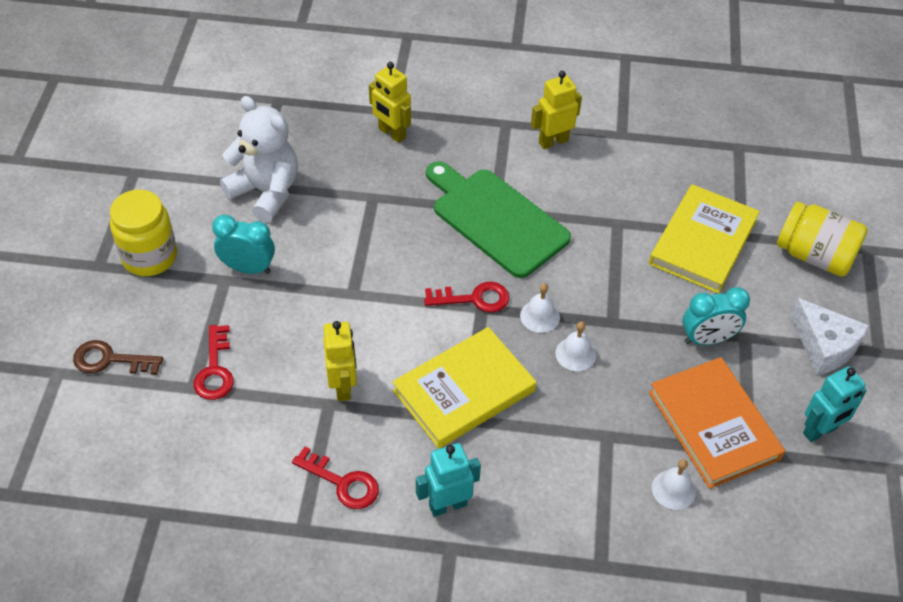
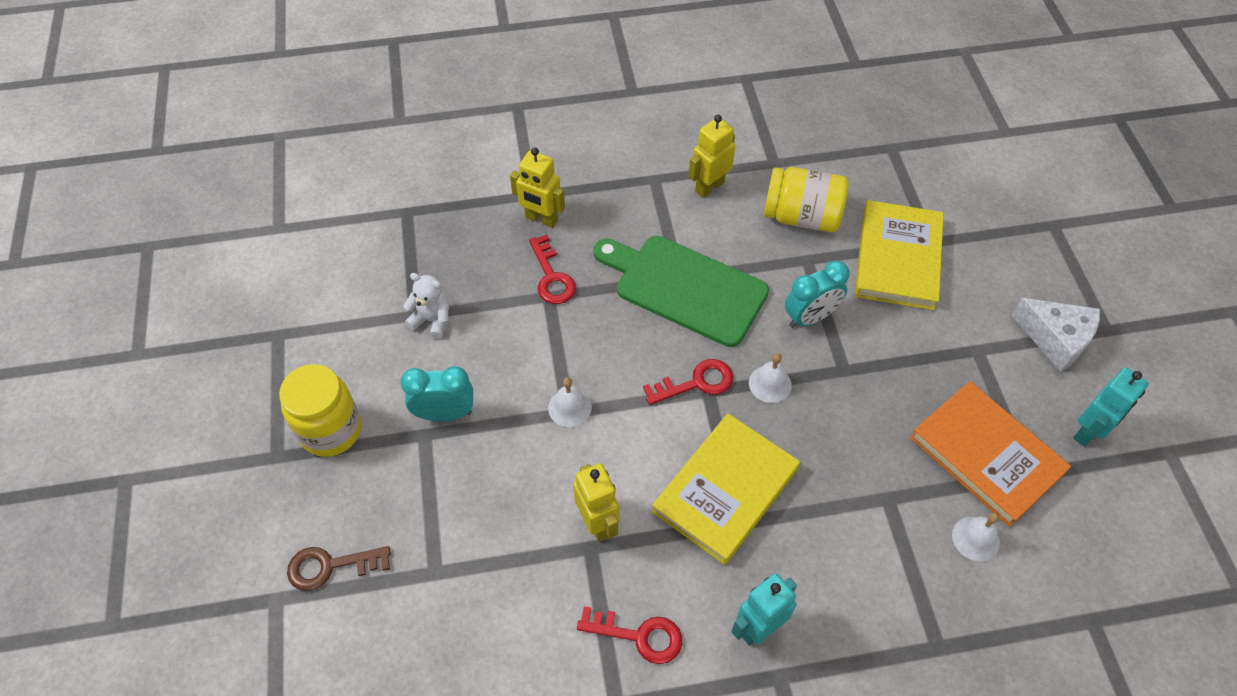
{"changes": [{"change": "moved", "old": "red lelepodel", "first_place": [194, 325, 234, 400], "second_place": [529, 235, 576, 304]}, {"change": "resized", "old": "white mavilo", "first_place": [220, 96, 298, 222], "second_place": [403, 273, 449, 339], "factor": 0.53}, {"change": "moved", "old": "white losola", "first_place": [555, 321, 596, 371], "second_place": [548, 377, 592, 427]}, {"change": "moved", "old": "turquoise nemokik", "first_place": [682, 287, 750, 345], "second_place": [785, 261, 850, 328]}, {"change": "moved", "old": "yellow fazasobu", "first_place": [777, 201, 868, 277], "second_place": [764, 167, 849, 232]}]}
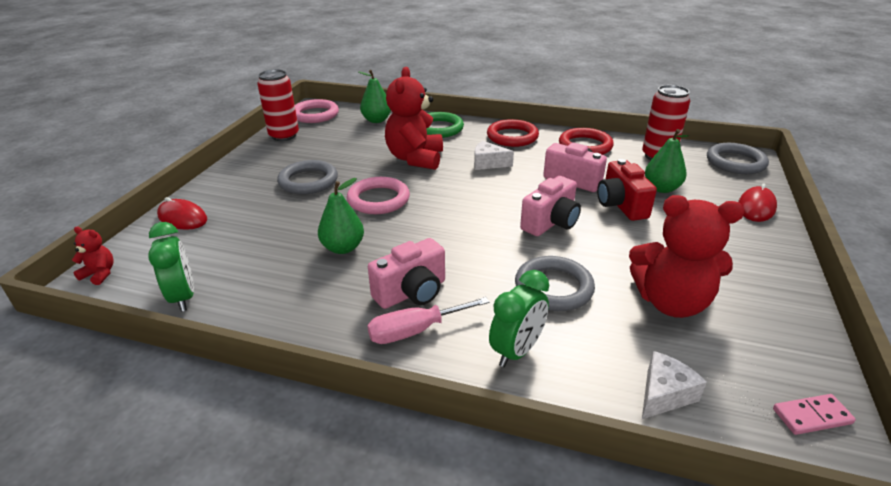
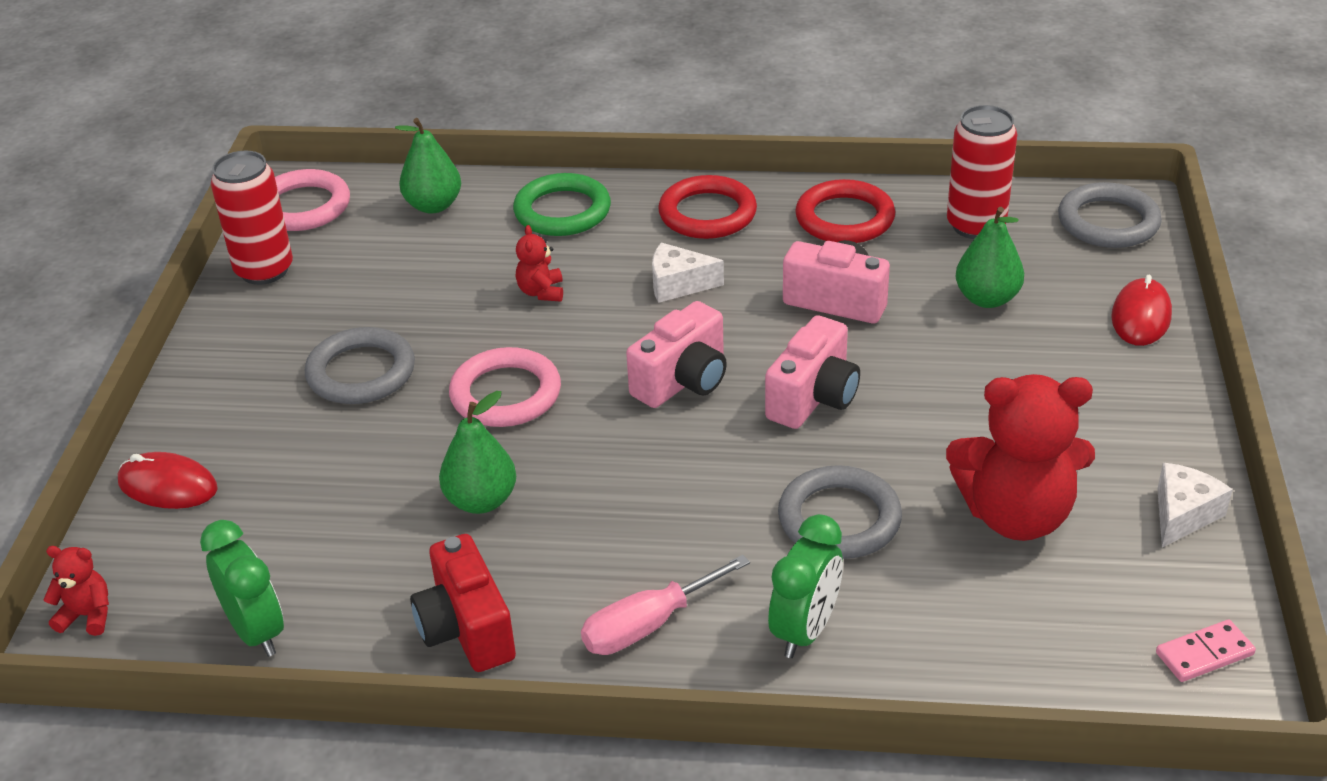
{"changes": [{"change": "moved", "old": "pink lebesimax", "first_place": [368, 238, 445, 309], "second_place": [626, 301, 727, 408]}, {"change": "resized", "old": "red mavilo", "first_place": [385, 67, 443, 170], "second_place": [516, 225, 563, 301], "factor": 0.44}, {"change": "moved", "old": "red lebesimax", "first_place": [597, 159, 657, 221], "second_place": [410, 534, 516, 672]}, {"change": "moved", "old": "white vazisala", "first_place": [642, 351, 707, 419], "second_place": [1157, 463, 1233, 548]}]}
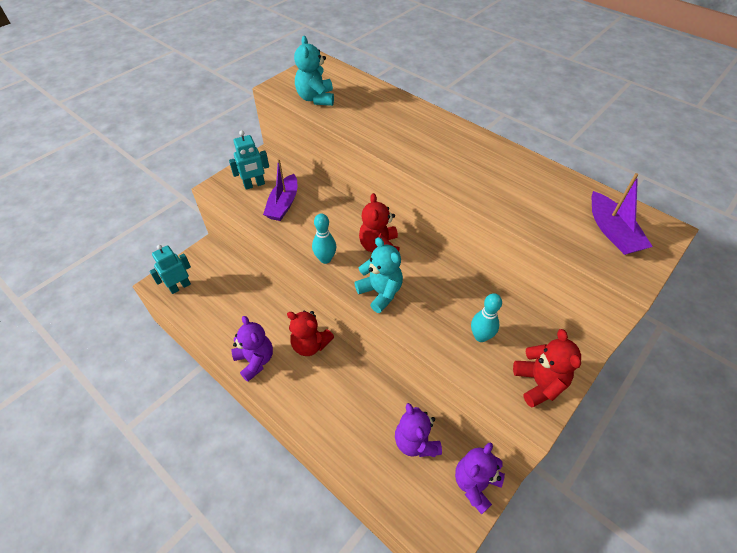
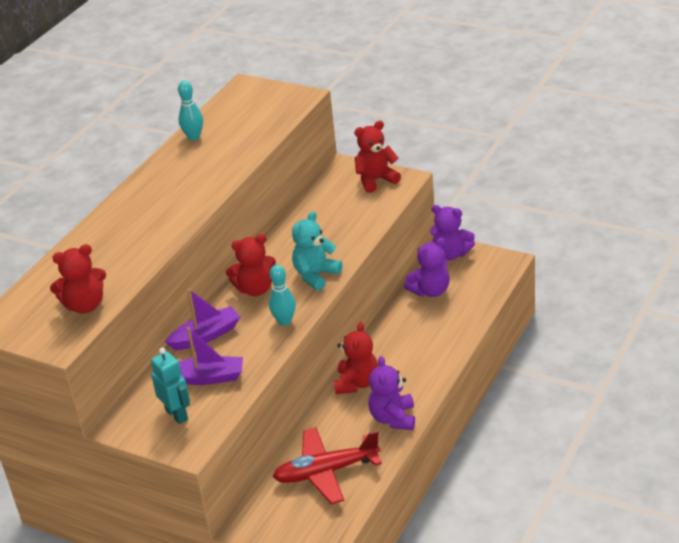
{"changes": [{"change": "removed", "old": "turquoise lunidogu", "first_place": [150, 245, 191, 294]}, {"change": "turned", "old": "purple mavilo", "first_place": [231, 316, 273, 382], "second_place": [368, 356, 415, 430], "degrees": -45}, {"change": "recoloured", "old": "turquoise mavilo", "new": "red mavilo", "first_place": [294, 36, 334, 106], "second_place": [50, 244, 106, 313]}, {"change": "moved", "old": "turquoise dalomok", "first_place": [471, 293, 502, 342], "second_place": [178, 81, 203, 141]}, {"change": "moved", "old": "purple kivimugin", "first_place": [592, 173, 653, 255], "second_place": [165, 289, 240, 350]}, {"change": "added", "new": "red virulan", "second_place": [273, 427, 382, 504]}]}
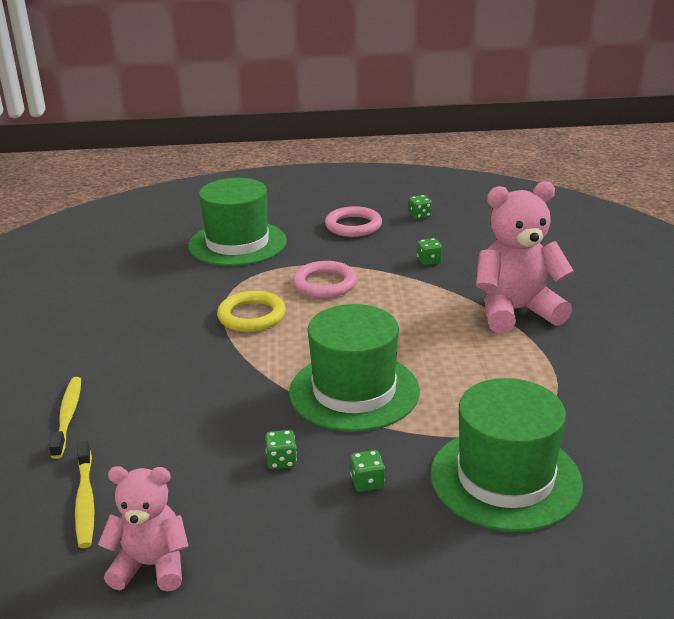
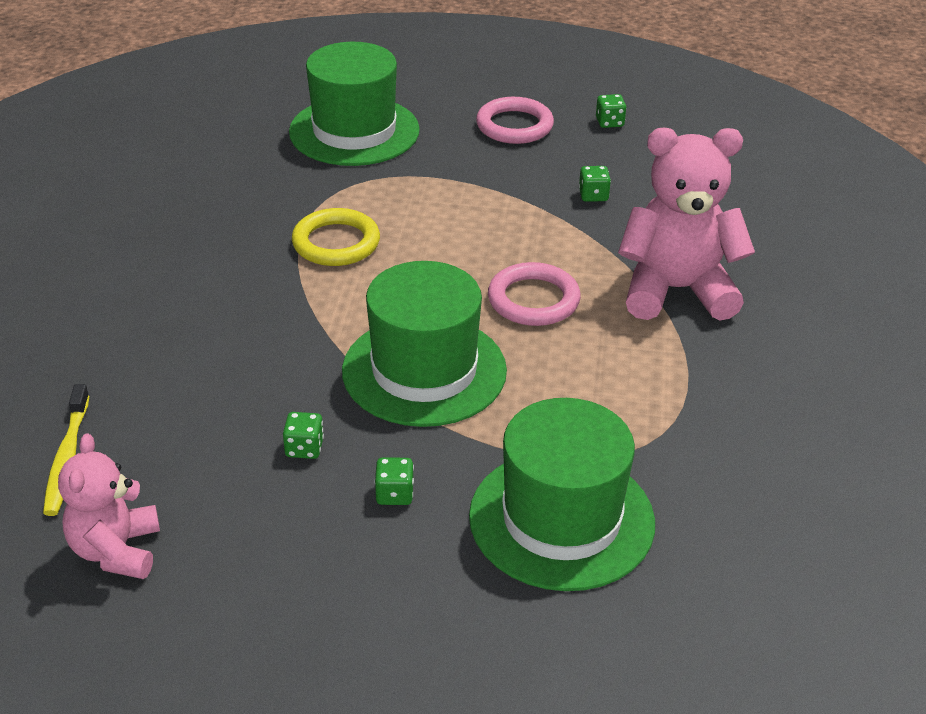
{"changes": [{"change": "removed", "old": "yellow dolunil", "first_place": [49, 377, 81, 459]}, {"change": "turned", "old": "pink mavilo", "first_place": [98, 466, 189, 592], "second_place": [58, 433, 160, 579], "degrees": -105}, {"change": "moved", "old": "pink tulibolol", "first_place": [293, 261, 357, 298], "second_place": [488, 262, 581, 326]}]}
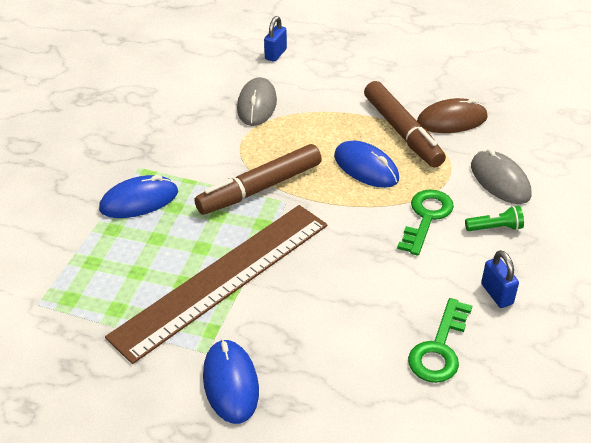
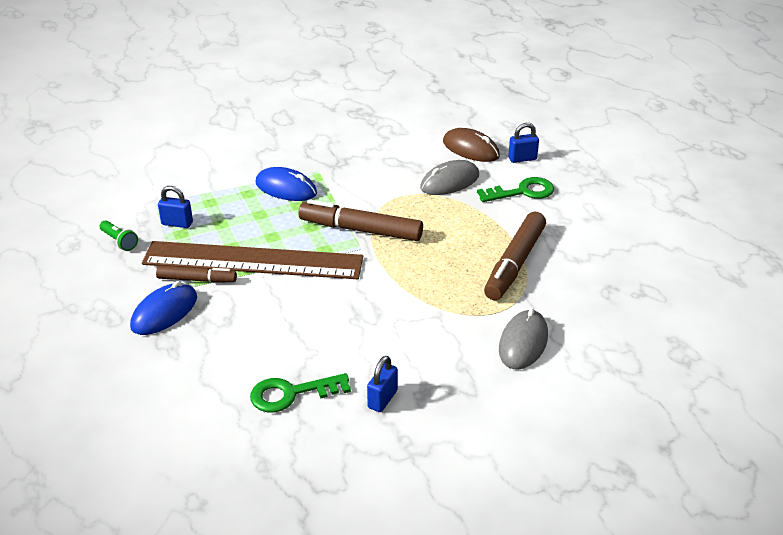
{"changes": [{"change": "removed", "old": "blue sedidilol", "first_place": [334, 141, 399, 188]}, {"change": "moved", "old": "green lelepodel", "first_place": [397, 189, 454, 256], "second_place": [477, 177, 554, 202]}, {"change": "moved", "old": "brown sedidilol", "first_place": [417, 98, 488, 133], "second_place": [443, 128, 500, 162]}, {"change": "moved", "old": "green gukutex", "first_place": [465, 206, 524, 231], "second_place": [100, 220, 138, 251]}, {"change": "added", "new": "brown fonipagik", "second_place": [156, 266, 237, 283]}, {"change": "added", "new": "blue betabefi", "second_place": [158, 186, 193, 228]}]}
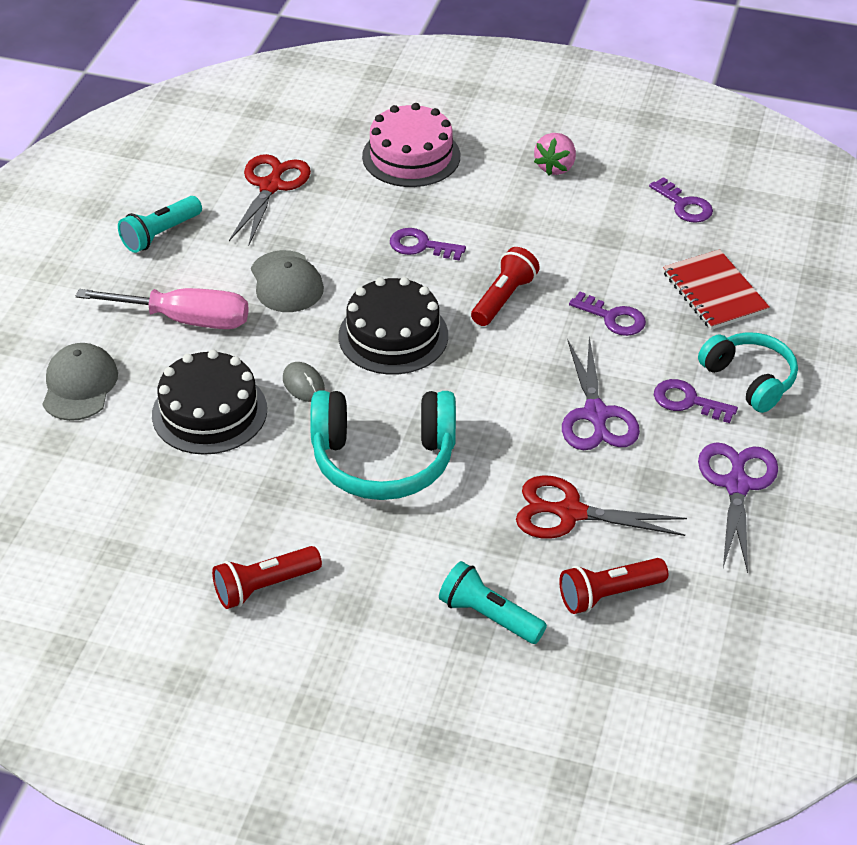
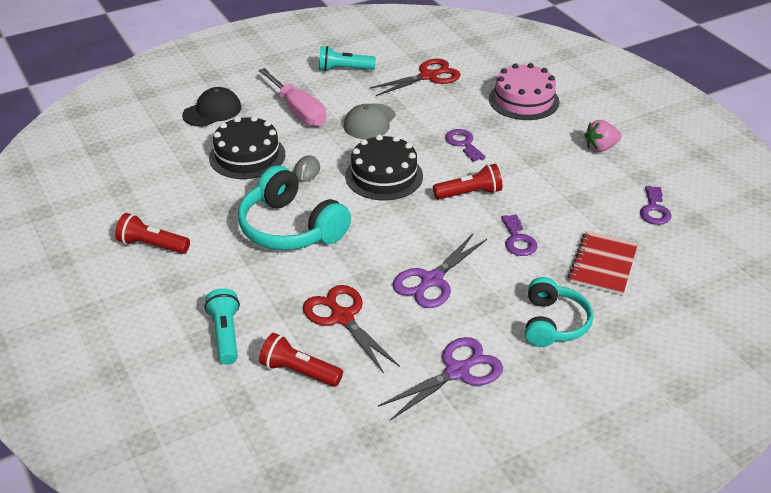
{"changes": [{"change": "recoloured", "old": "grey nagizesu", "new": "black nagizesu", "first_place": [43, 343, 118, 421], "second_place": [182, 87, 241, 127]}, {"change": "removed", "old": "purple lelepodel", "first_place": [654, 379, 738, 423]}]}
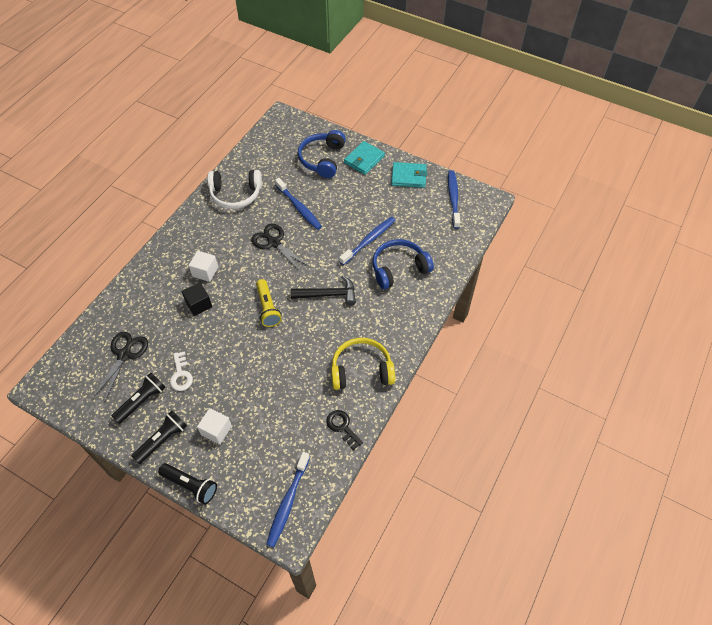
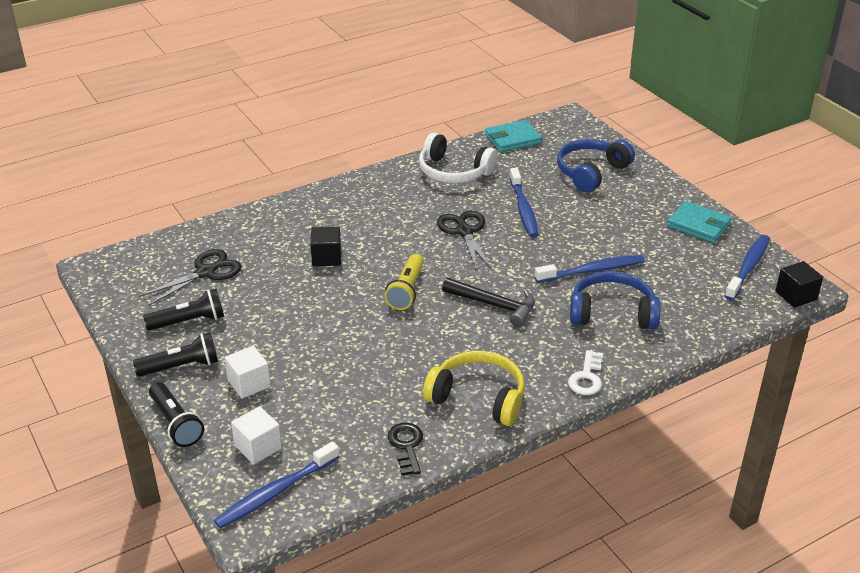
{"changes": [{"change": "moved", "old": "white lelepodel", "first_place": [170, 351, 193, 391], "second_place": [568, 350, 603, 395]}, {"change": "moved", "old": "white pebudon", "first_place": [189, 251, 218, 282], "second_place": [231, 406, 282, 464]}, {"change": "moved", "old": "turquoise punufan", "first_place": [344, 141, 385, 175], "second_place": [485, 120, 542, 152]}, {"change": "added", "new": "black pebudon", "second_place": [775, 261, 823, 308]}]}
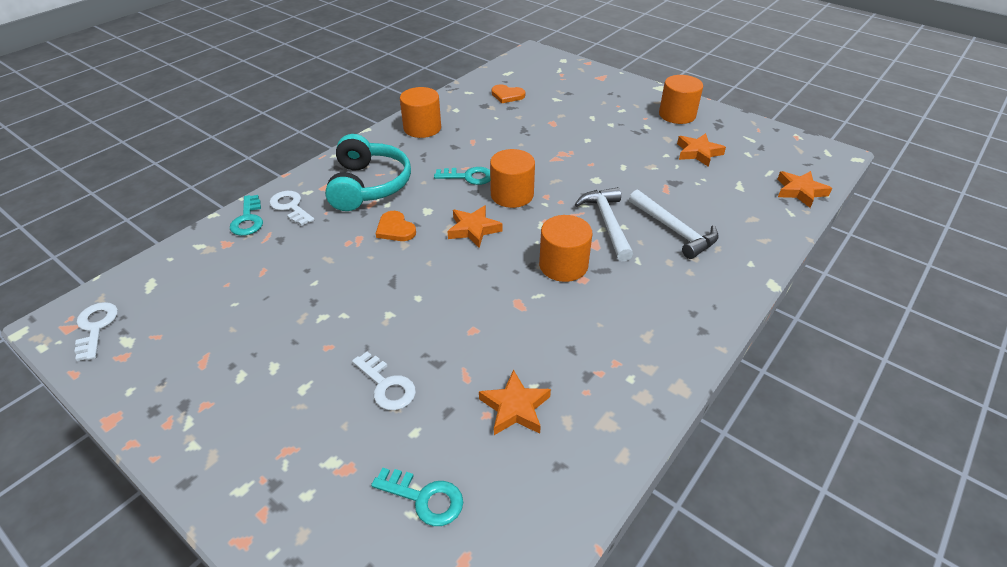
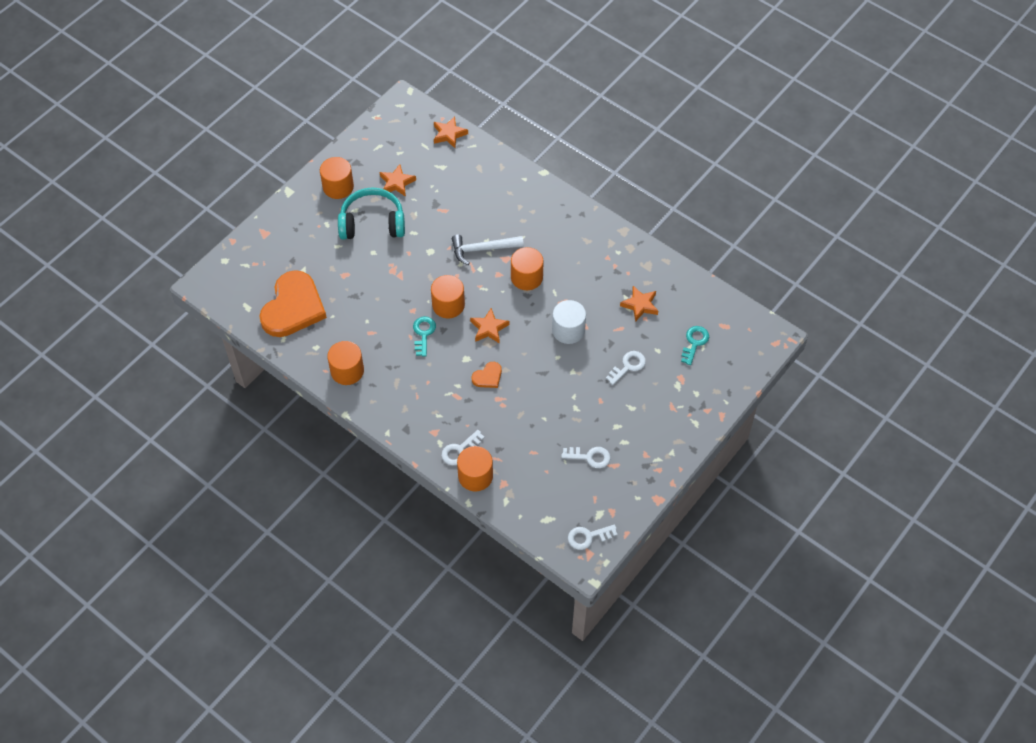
{"changes": [{"change": "replaced", "old": "turquoise lelepodel", "new": "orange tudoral", "first_place": [230, 195, 263, 236], "second_place": [457, 446, 493, 491]}, {"change": "moved", "old": "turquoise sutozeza", "first_place": [325, 134, 411, 211], "second_place": [338, 188, 405, 240]}, {"change": "resized", "old": "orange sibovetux", "first_place": [491, 84, 525, 103], "second_place": [259, 270, 327, 337], "factor": 2.33}, {"change": "removed", "old": "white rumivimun", "first_place": [629, 190, 719, 259]}, {"change": "added", "new": "white tudoral", "second_place": [552, 300, 586, 344]}, {"change": "added", "new": "white lelepodel", "second_place": [561, 447, 611, 468]}]}
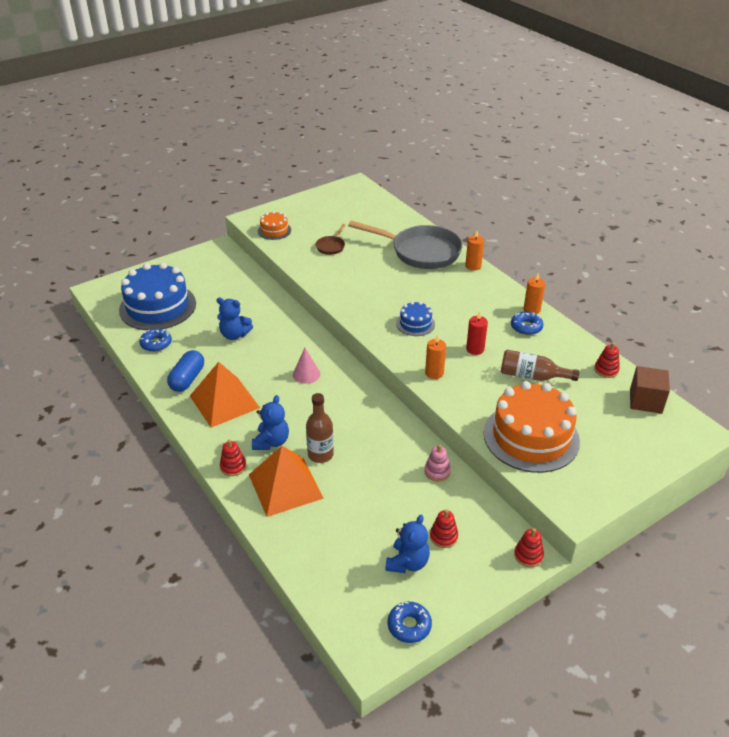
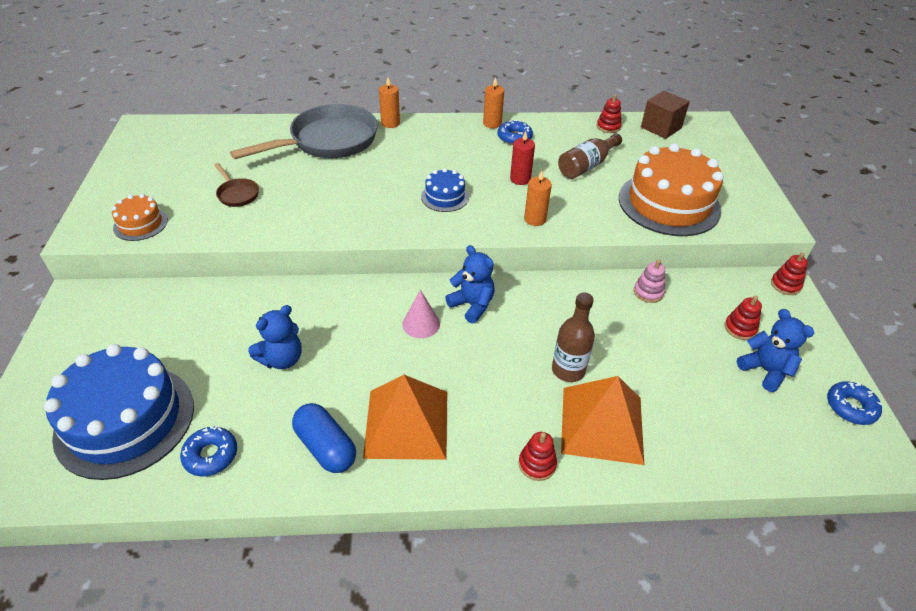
{"changes": [{"change": "moved", "old": "blue mavilo", "first_place": [252, 395, 289, 450], "second_place": [445, 245, 495, 323]}]}
